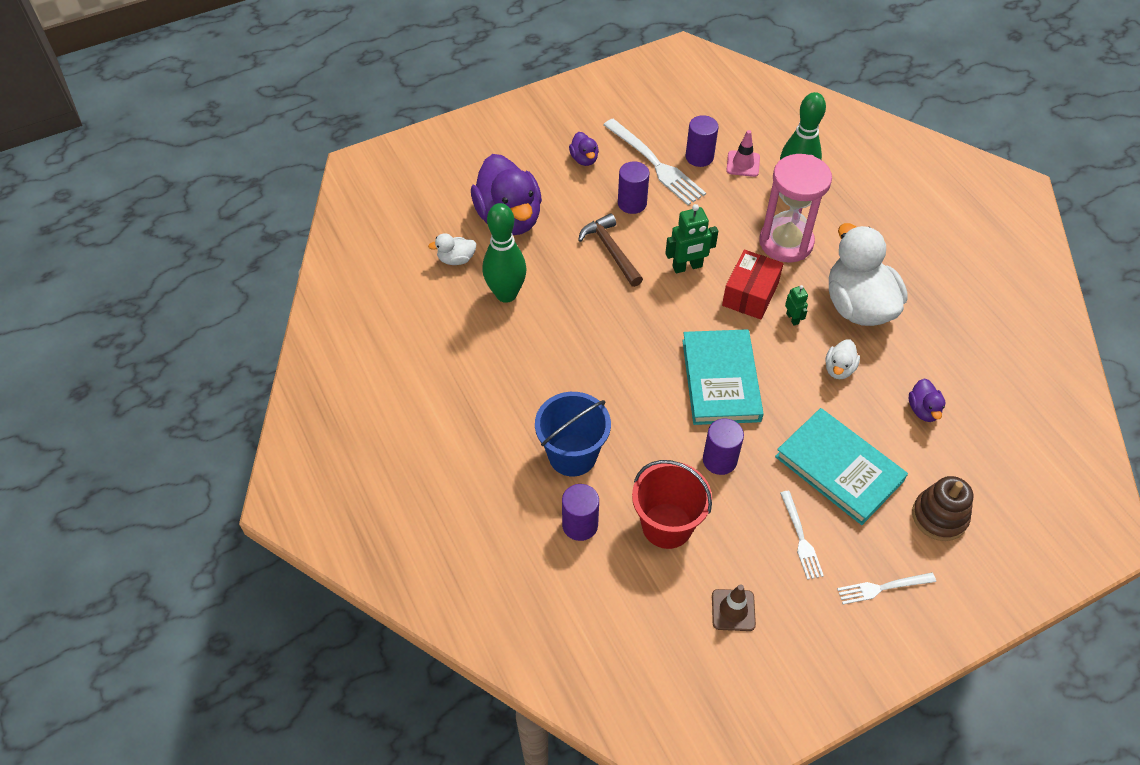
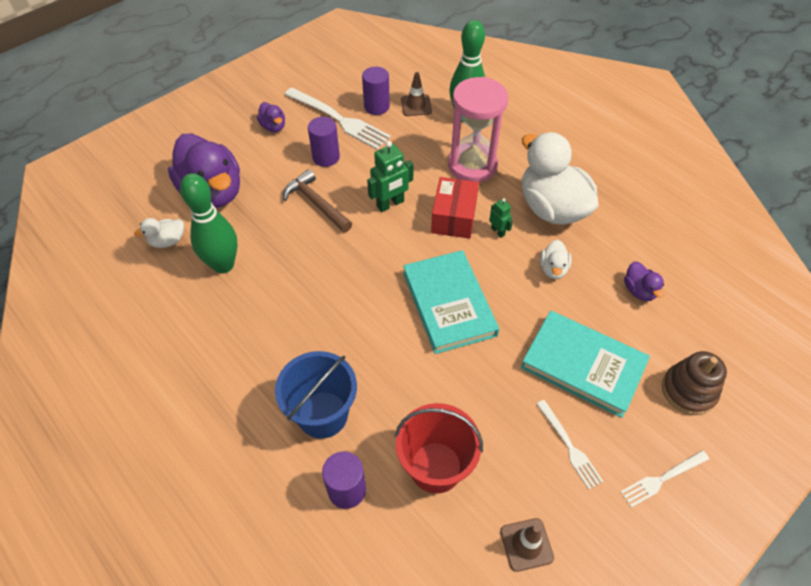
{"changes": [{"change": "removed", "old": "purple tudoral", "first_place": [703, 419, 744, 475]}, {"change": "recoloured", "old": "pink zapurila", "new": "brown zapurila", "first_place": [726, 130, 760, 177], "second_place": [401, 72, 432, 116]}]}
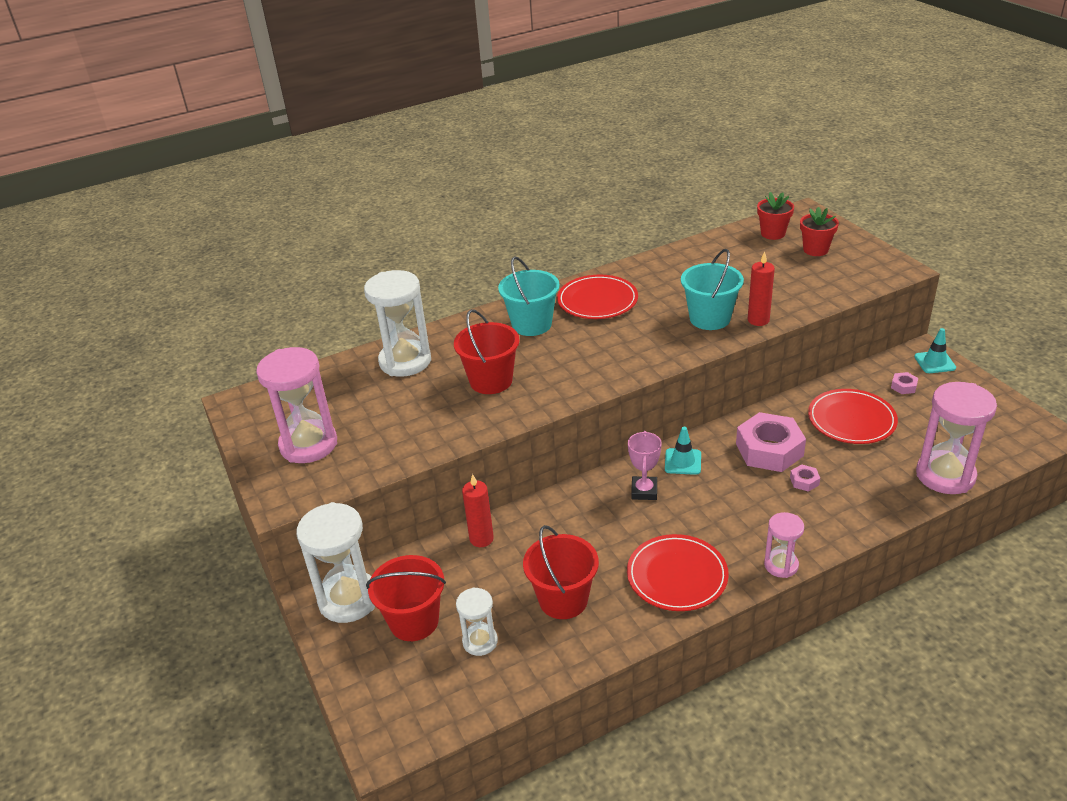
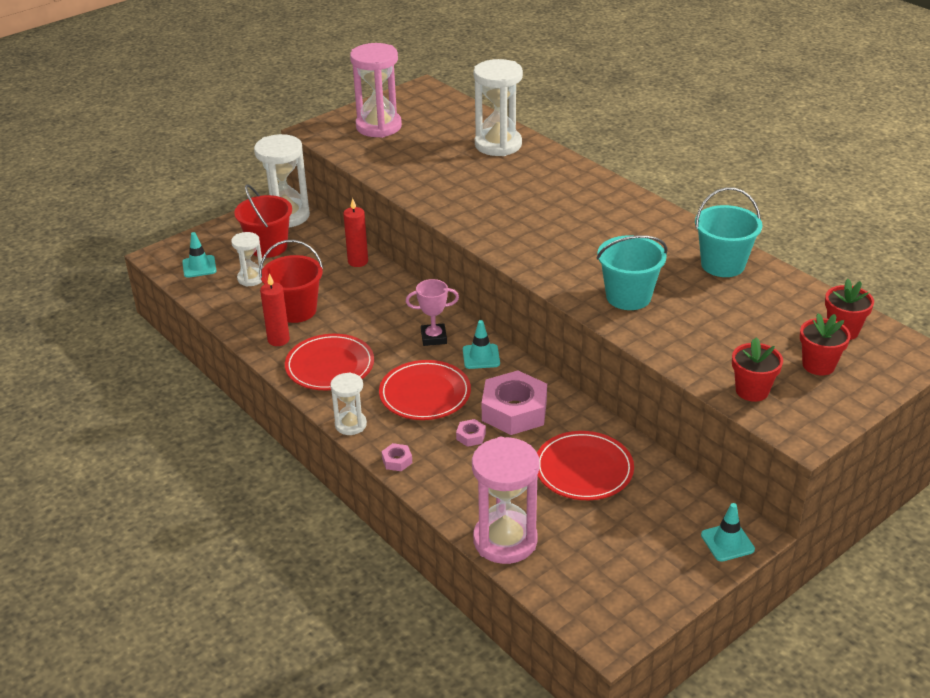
{"changes": [{"change": "removed", "old": "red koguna", "first_place": [454, 309, 520, 394]}, {"change": "moved", "old": "turquoise koguna", "first_place": [498, 256, 560, 336], "second_place": [695, 187, 762, 277]}, {"change": "moved", "old": "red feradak", "first_place": [557, 275, 638, 319], "second_place": [379, 360, 471, 420]}, {"change": "moved", "old": "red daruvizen", "first_place": [748, 251, 775, 326], "second_place": [260, 274, 290, 346]}, {"change": "recoloured", "old": "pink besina", "new": "white besina", "first_place": [764, 512, 804, 578], "second_place": [330, 372, 367, 435]}, {"change": "moved", "old": "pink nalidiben", "first_place": [891, 372, 918, 394], "second_place": [381, 443, 412, 471]}, {"change": "added", "new": "turquoise zapurila", "second_place": [182, 232, 217, 278]}, {"change": "added", "new": "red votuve", "second_place": [732, 337, 783, 402]}]}
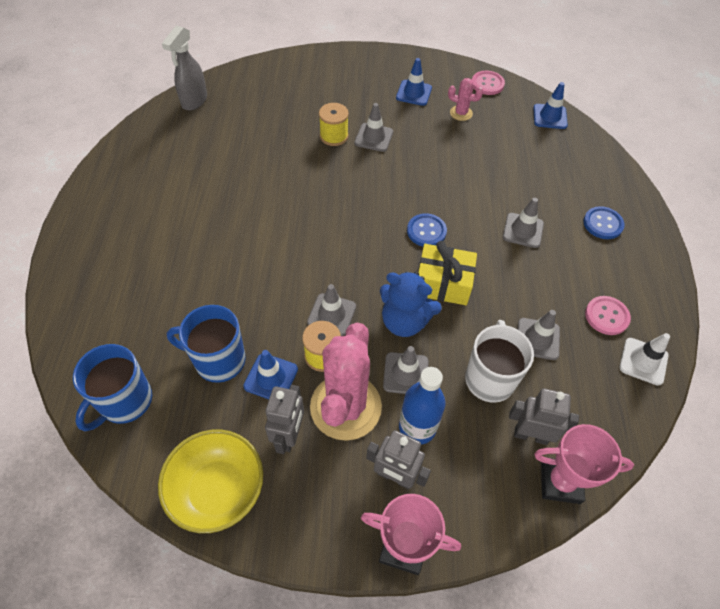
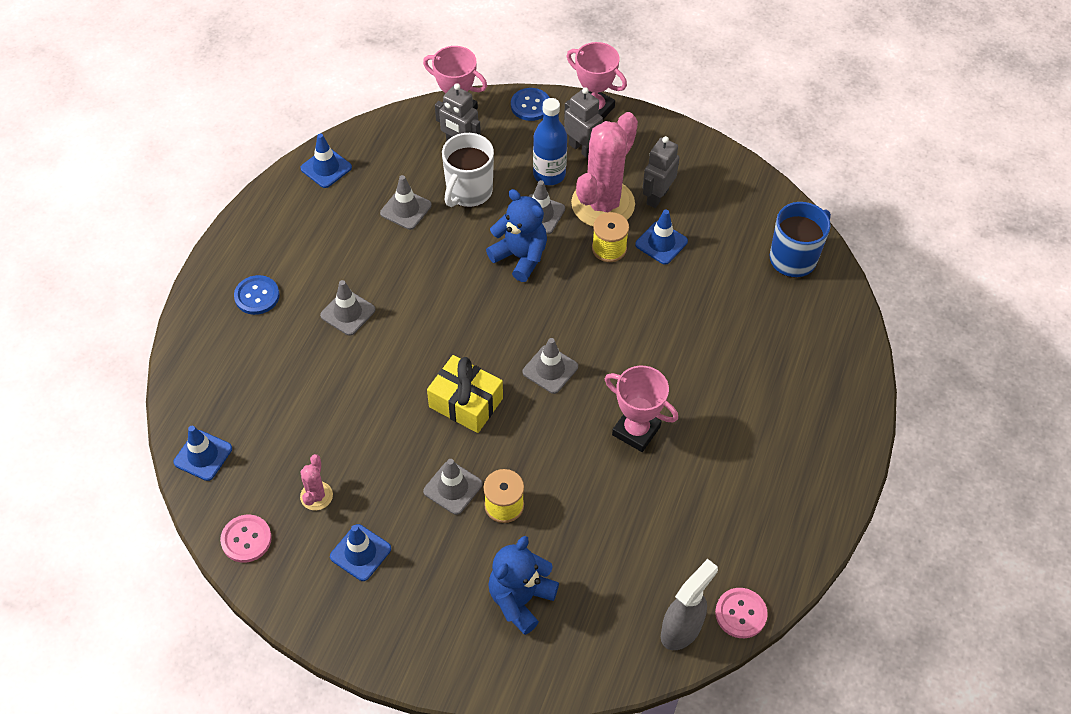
{"changes": [{"change": "removed", "old": "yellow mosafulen", "first_place": [158, 430, 263, 533]}, {"change": "removed", "old": "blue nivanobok", "first_place": [167, 305, 246, 383]}, {"change": "moved", "old": "grey zapurila", "first_place": [307, 284, 356, 336], "second_place": [522, 338, 578, 394]}, {"change": "moved", "old": "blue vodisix", "first_place": [407, 213, 447, 246], "second_place": [511, 88, 550, 121]}, {"change": "moved", "old": "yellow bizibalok", "first_place": [418, 241, 477, 305], "second_place": [427, 355, 503, 433]}, {"change": "turned", "old": "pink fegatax", "first_place": [448, 78, 483, 121], "second_place": [300, 454, 333, 510], "degrees": 60}, {"change": "moved", "old": "pink vodisix", "first_place": [585, 296, 631, 335], "second_place": [715, 588, 768, 638]}, {"change": "recoloured", "old": "white zapurila", "new": "blue zapurila", "first_place": [619, 333, 670, 386], "second_place": [300, 133, 352, 188]}, {"change": "added", "new": "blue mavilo", "second_place": [488, 536, 559, 635]}, {"change": "added", "new": "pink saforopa", "second_place": [605, 366, 678, 452]}]}
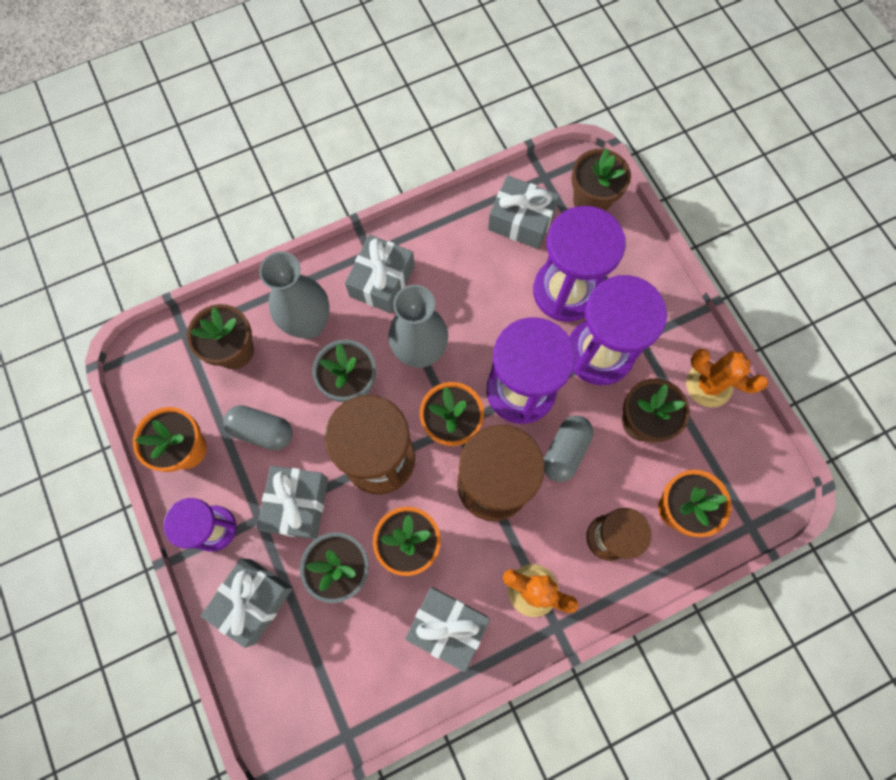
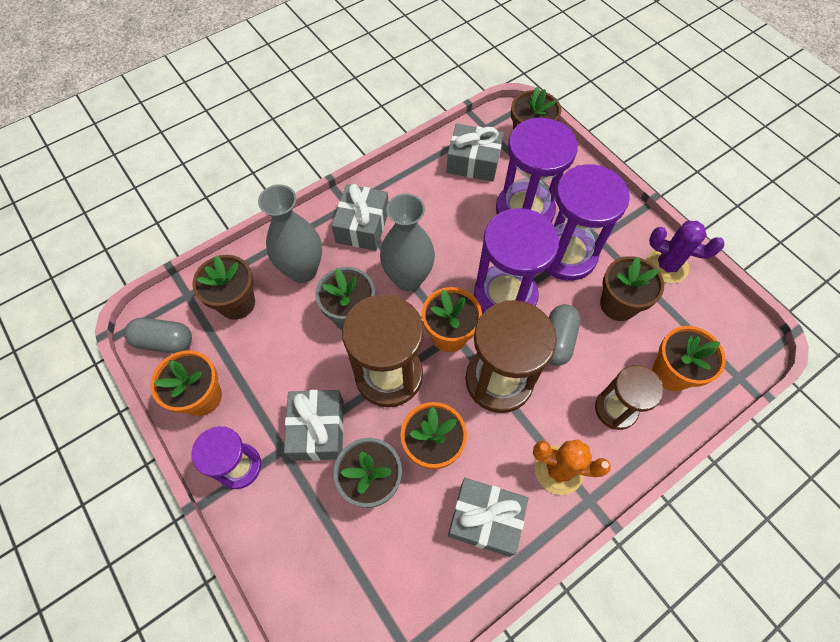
{"changes": [{"change": "removed", "old": "grey bizibalok", "first_place": [201, 558, 293, 648]}, {"change": "moved", "old": "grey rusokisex", "first_place": [223, 405, 292, 450], "second_place": [124, 318, 192, 353]}, {"change": "recoloured", "old": "orange fegatax", "new": "purple fegatax", "first_place": [686, 348, 768, 407], "second_place": [647, 221, 724, 283]}]}
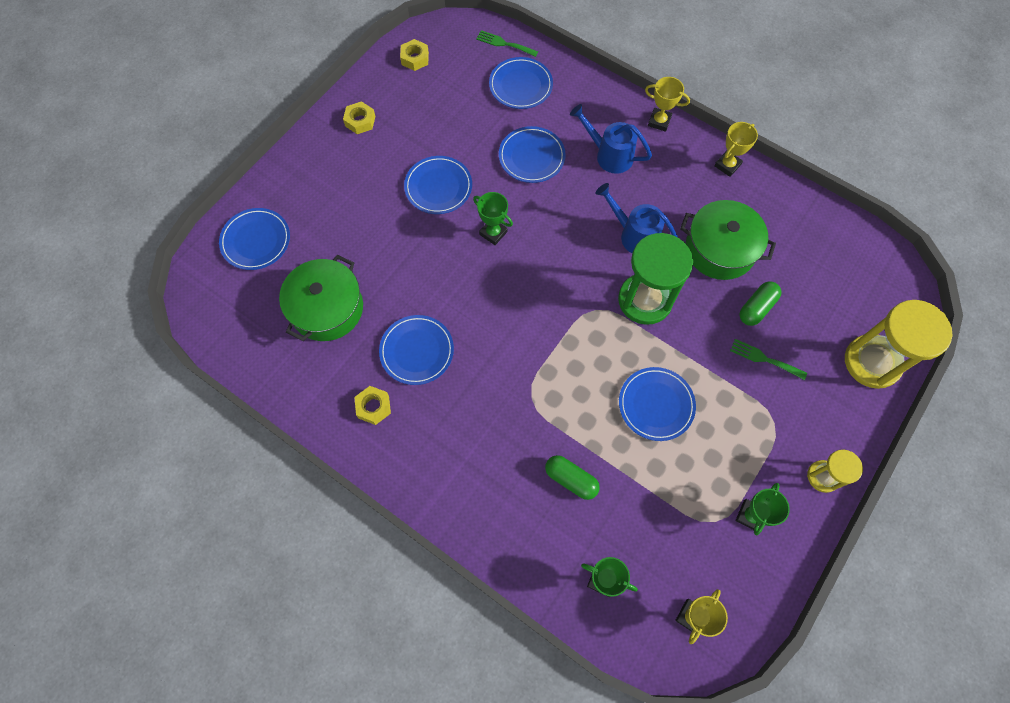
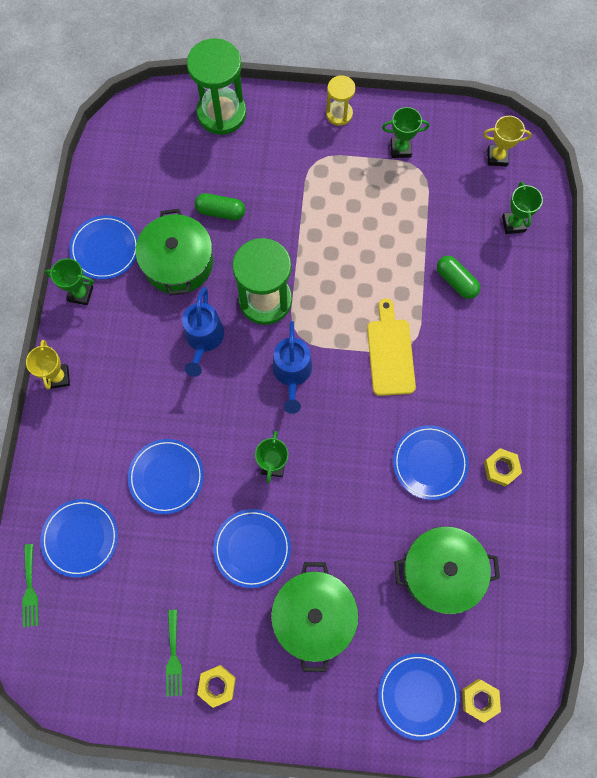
{"changes": [{"change": "moved", "old": "yellow nalidiben", "first_place": [400, 39, 429, 71], "second_place": [462, 679, 501, 723]}, {"change": "turned", "old": "green rusokisex", "first_place": [545, 455, 600, 500], "second_place": [437, 256, 480, 299], "degrees": -45}, {"change": "moved", "old": "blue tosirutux", "first_place": [570, 104, 652, 174], "second_place": [272, 321, 312, 414]}, {"change": "moved", "old": "blue feradak", "first_place": [619, 367, 696, 441], "second_place": [69, 215, 138, 279]}, {"change": "recoloured", "old": "yellow saforopa", "new": "green saforopa", "first_place": [714, 122, 758, 177], "second_place": [45, 258, 94, 305]}, {"change": "moved", "old": "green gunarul", "first_place": [730, 339, 807, 380], "second_place": [166, 610, 182, 697]}, {"change": "recoloured", "old": "yellow besina", "new": "green besina", "first_place": [845, 300, 952, 389], "second_place": [187, 38, 247, 135]}, {"change": "added", "new": "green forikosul", "second_place": [271, 562, 359, 672]}, {"change": "added", "new": "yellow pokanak", "second_place": [367, 298, 416, 396]}]}
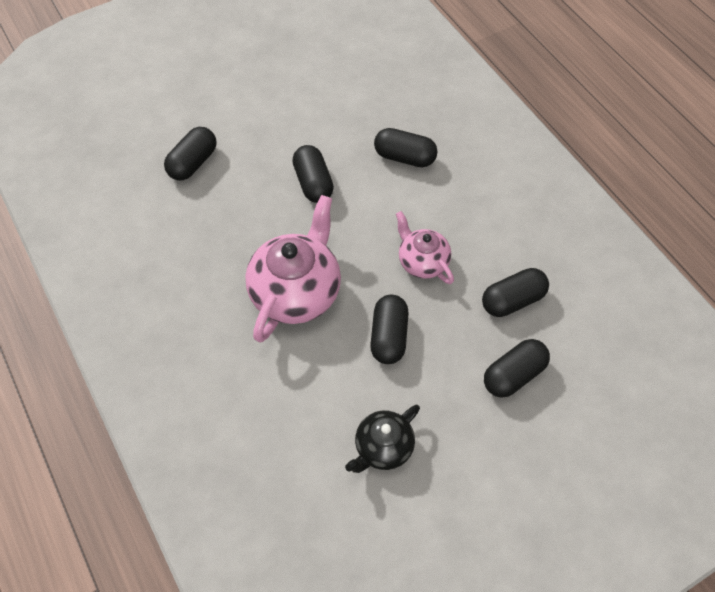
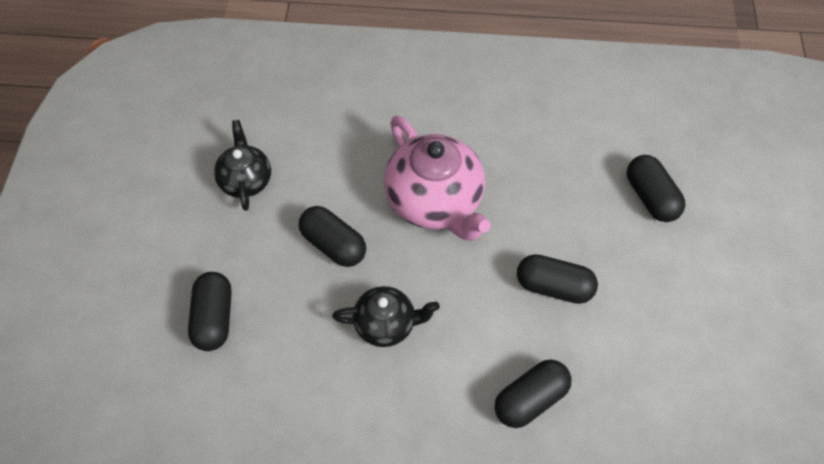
{"changes": [{"change": "recoloured", "old": "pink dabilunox", "new": "black dabilunox", "first_place": [396, 211, 454, 284], "second_place": [332, 286, 440, 347]}, {"change": "removed", "old": "black rusokisex", "first_place": [482, 268, 549, 317]}]}
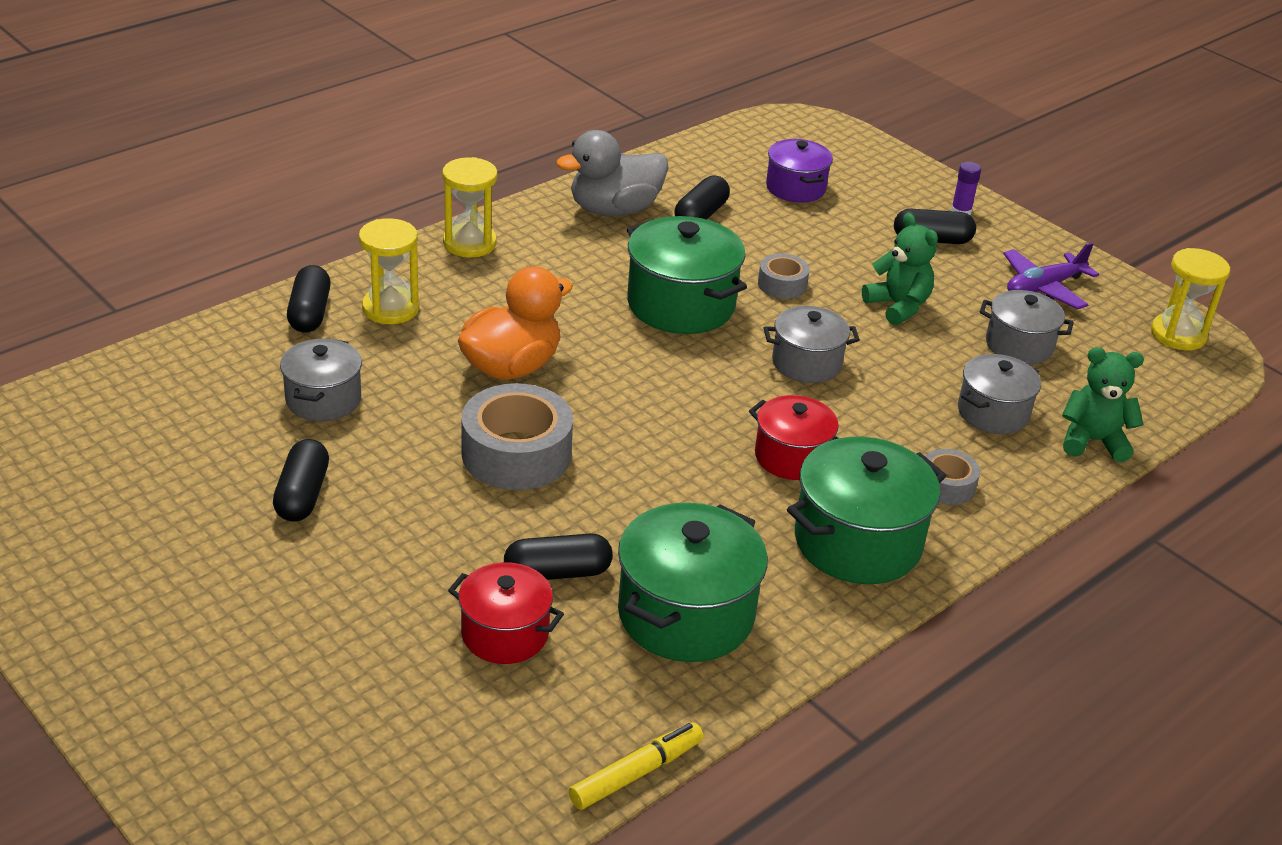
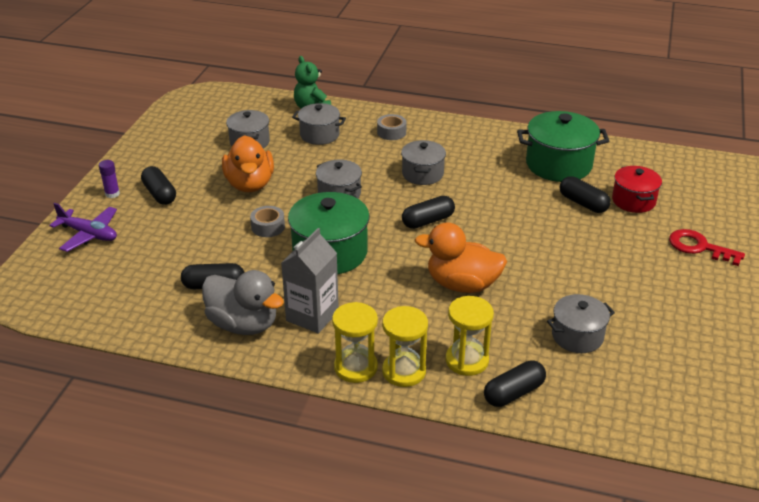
{"changes": [{"change": "moved", "old": "black rusokisex", "first_place": [273, 439, 329, 522], "second_place": [402, 196, 455, 229]}, {"change": "removed", "old": "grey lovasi", "first_place": [461, 383, 573, 490]}, {"change": "removed", "old": "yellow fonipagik", "first_place": [569, 722, 703, 810]}, {"change": "recoloured", "old": "red forikosul", "new": "grey forikosul", "first_place": [749, 395, 839, 480], "second_place": [401, 140, 446, 185]}, {"change": "removed", "old": "purple forikosul", "first_place": [766, 139, 833, 203]}, {"change": "removed", "old": "green forikosul", "first_place": [787, 437, 946, 584]}, {"change": "replaced", "old": "green mavilo", "new": "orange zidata", "first_place": [862, 213, 938, 325], "second_place": [222, 135, 274, 192]}, {"change": "moved", "old": "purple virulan", "first_place": [1003, 242, 1099, 309], "second_place": [49, 203, 117, 252]}, {"change": "moved", "old": "yellow besina", "first_place": [1151, 248, 1230, 350], "second_place": [382, 306, 428, 387]}, {"change": "added", "new": "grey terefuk", "second_place": [281, 228, 339, 334]}, {"change": "added", "new": "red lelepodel", "second_place": [669, 229, 745, 266]}]}
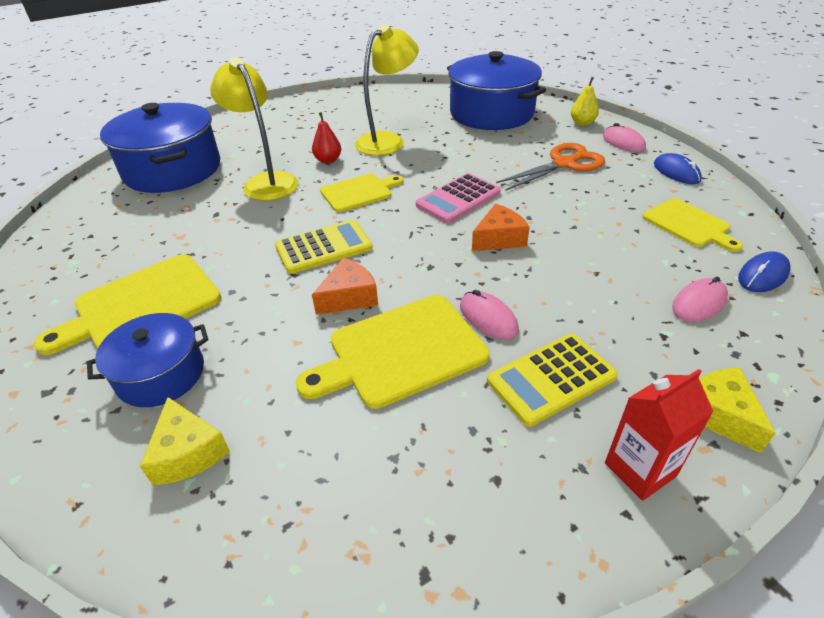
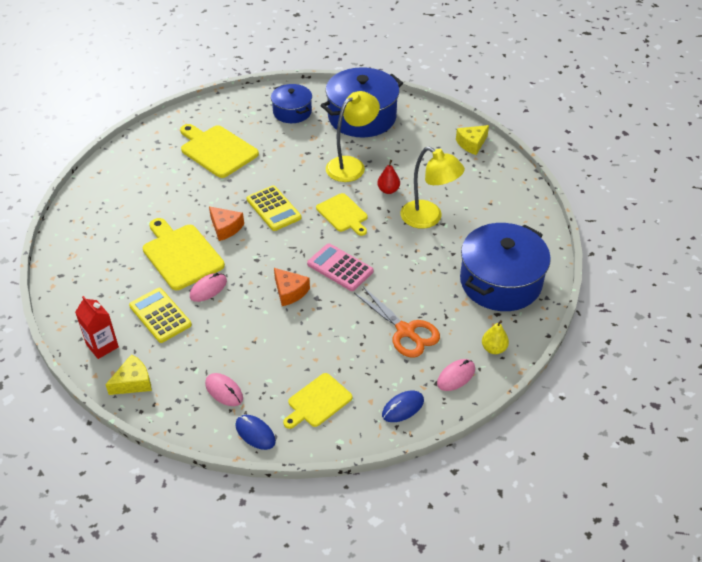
{"changes": [{"change": "moved", "old": "blue forikosul", "first_place": [87, 313, 208, 407], "second_place": [271, 84, 312, 123]}, {"change": "moved", "old": "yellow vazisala", "first_place": [140, 397, 230, 485], "second_place": [456, 125, 489, 155]}]}
